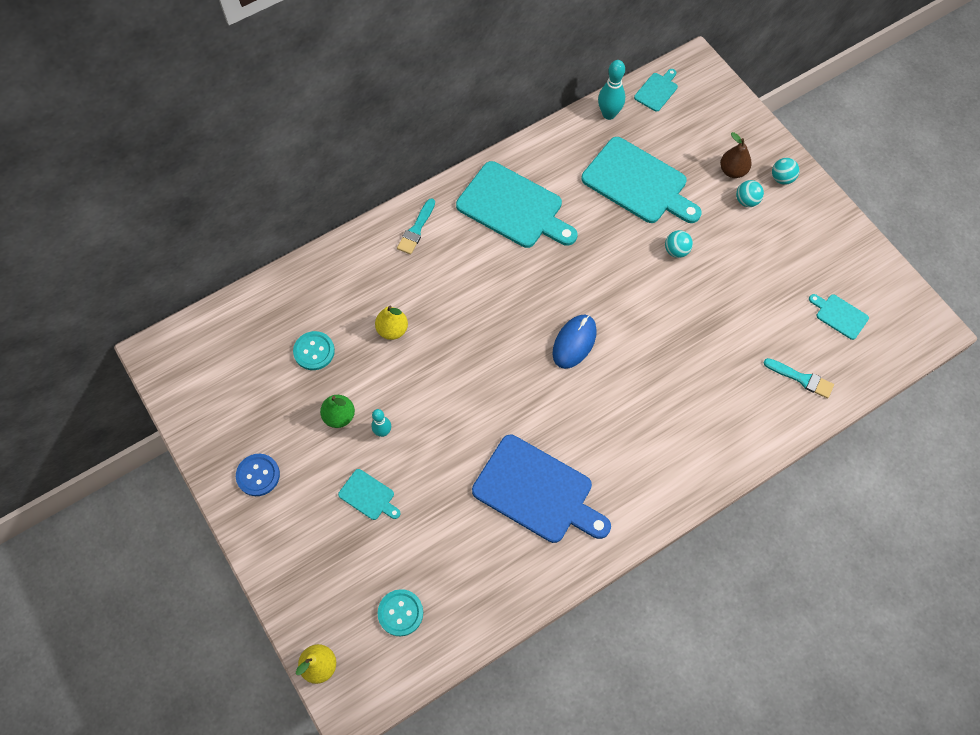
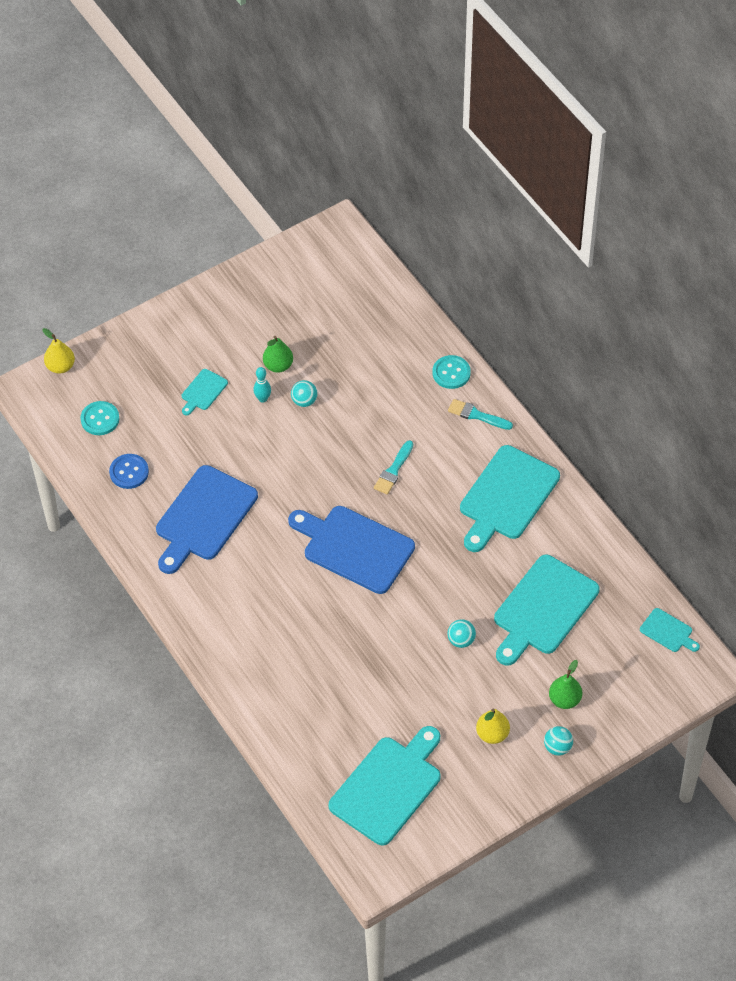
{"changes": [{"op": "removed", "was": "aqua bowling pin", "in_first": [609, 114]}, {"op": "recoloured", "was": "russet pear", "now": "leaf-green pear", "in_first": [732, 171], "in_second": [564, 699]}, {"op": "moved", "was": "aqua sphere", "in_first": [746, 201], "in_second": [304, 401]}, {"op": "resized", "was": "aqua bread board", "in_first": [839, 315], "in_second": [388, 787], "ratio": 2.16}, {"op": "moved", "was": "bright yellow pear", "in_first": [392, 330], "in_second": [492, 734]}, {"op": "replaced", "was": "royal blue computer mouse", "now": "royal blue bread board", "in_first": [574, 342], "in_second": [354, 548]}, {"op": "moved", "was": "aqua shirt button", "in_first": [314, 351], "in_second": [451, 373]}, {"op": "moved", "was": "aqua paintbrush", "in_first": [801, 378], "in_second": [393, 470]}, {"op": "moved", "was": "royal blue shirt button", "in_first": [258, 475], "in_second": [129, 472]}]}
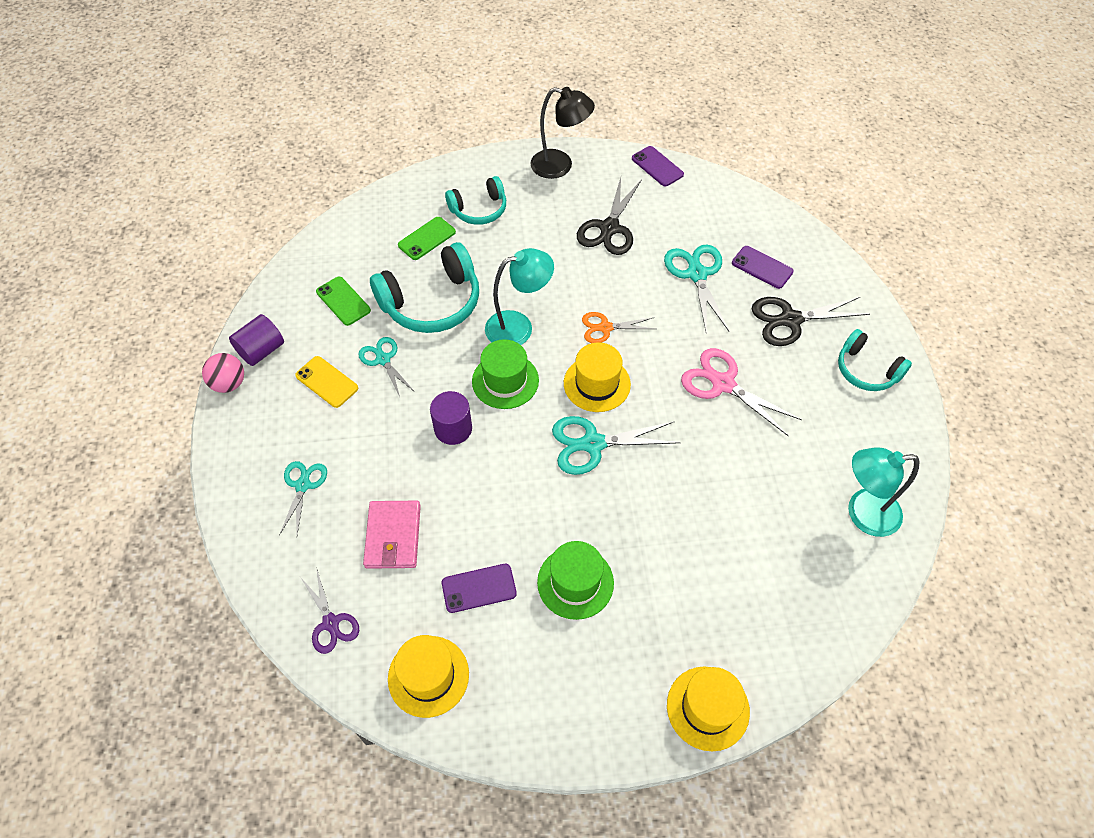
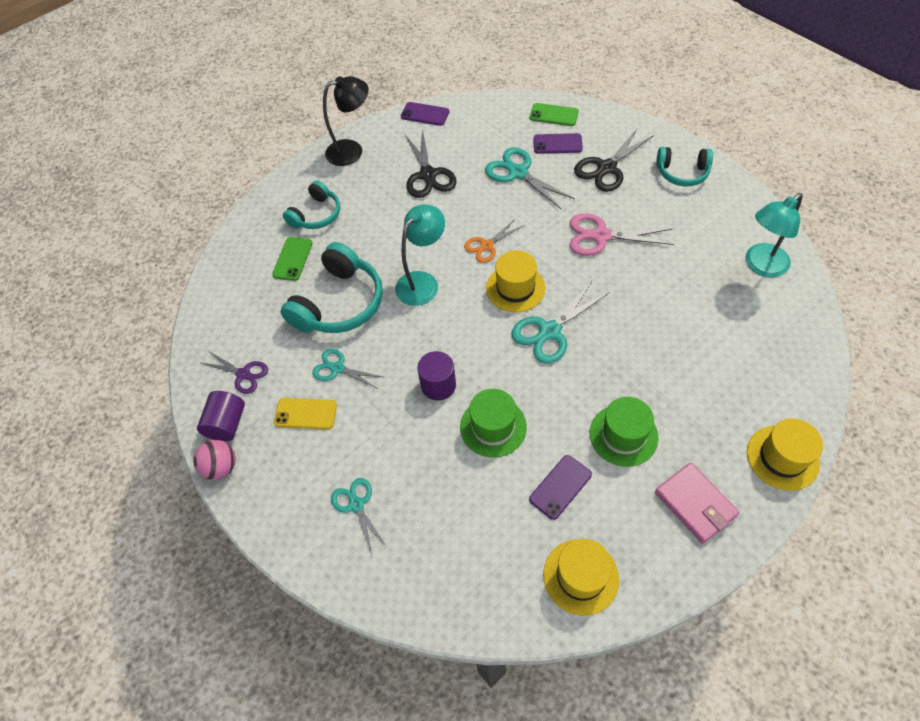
{"changes": [{"op": "moved", "was": "leaf-green smartphone", "in_first": [343, 301], "in_second": [554, 115]}, {"op": "moved", "was": "leaf-green top hat", "in_first": [505, 381], "in_second": [493, 427]}, {"op": "moved", "was": "pink card wallet", "in_first": [393, 536], "in_second": [695, 504]}, {"op": "moved", "was": "purple scissors", "in_first": [331, 623], "in_second": [243, 374]}]}
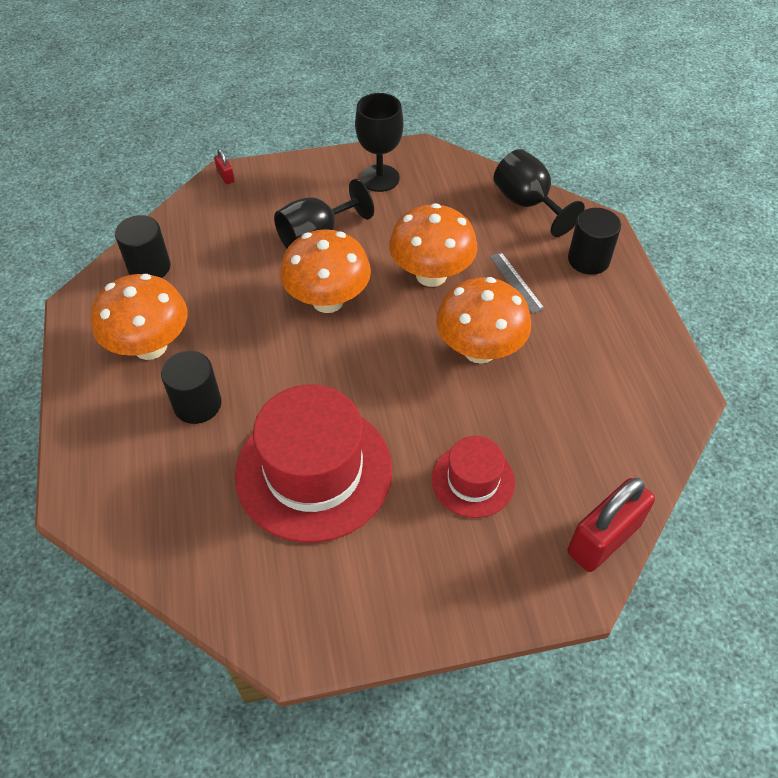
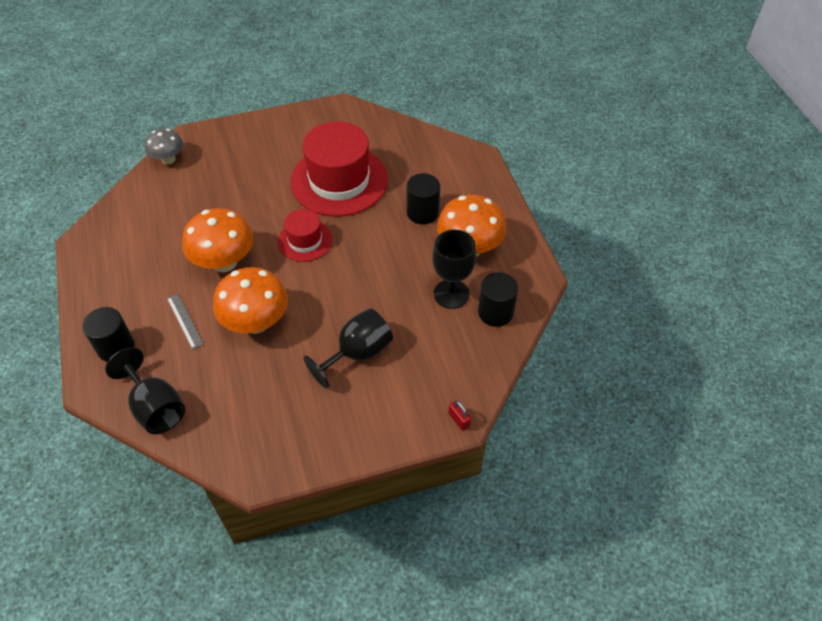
{"changes": [{"op": "moved", "was": "ebony goblet", "in_first": [379, 178], "in_second": [451, 294]}, {"op": "removed", "was": "orange fungus", "in_first": [328, 300]}, {"op": "moved", "was": "crimson top hat", "in_first": [473, 480], "in_second": [305, 240]}, {"op": "replaced", "was": "crimson small lock", "now": "grey fungus", "in_first": [603, 539], "in_second": [168, 159]}]}
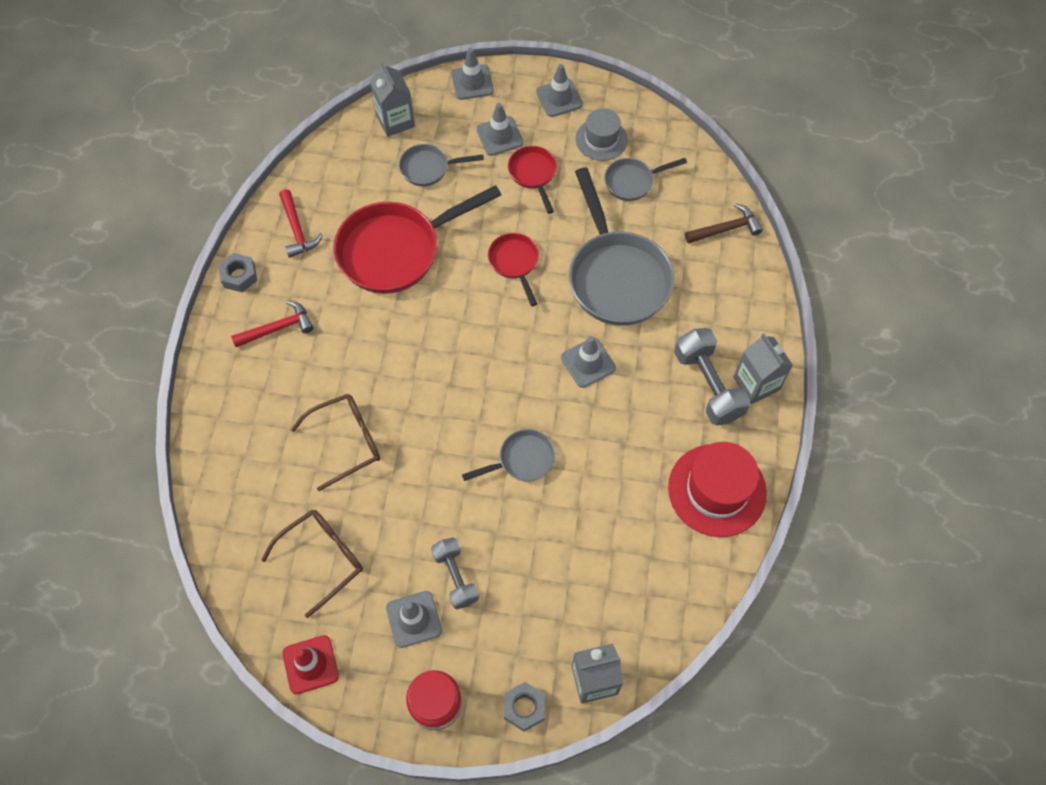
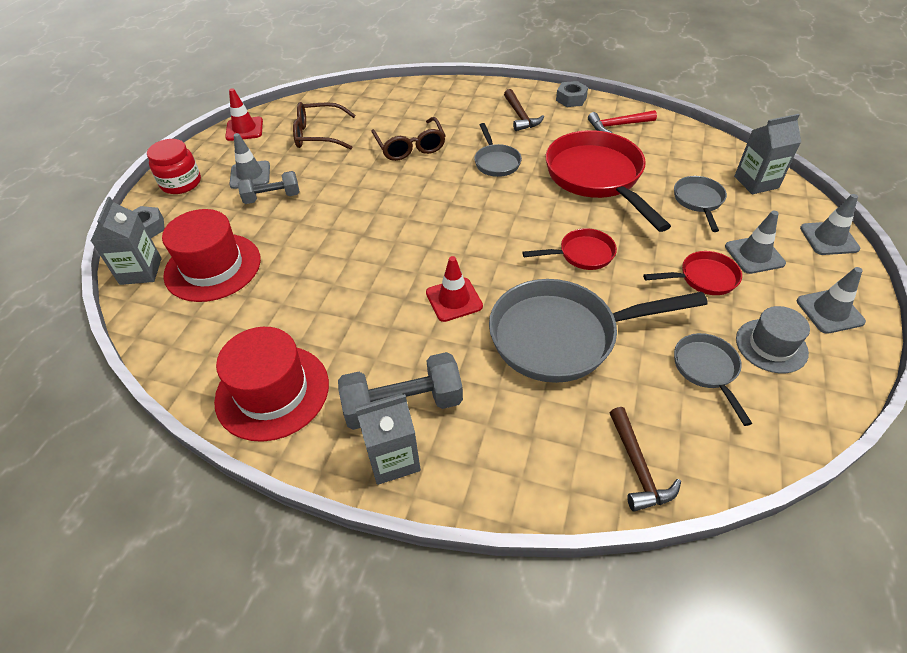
{"changes": [{"op": "recoloured", "was": "crimson claw hammer", "now": "russet claw hammer", "in_first": [278, 328], "in_second": [520, 116]}, {"op": "recoloured", "was": "grey traffic cone", "now": "crimson traffic cone", "in_first": [588, 363], "in_second": [454, 299]}, {"op": "moved", "was": "grey frying pan", "in_first": [522, 460], "in_second": [496, 162]}, {"op": "turned", "was": "russet eyeglasses", "in_first": [322, 559], "in_second": [318, 135], "clockwise": 120}, {"op": "added", "now": "crimson top hat", "in_second": [213, 267]}]}
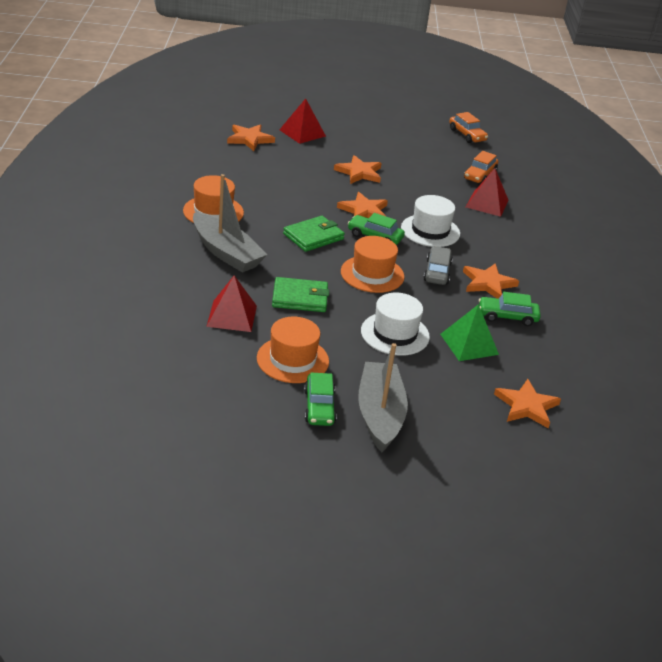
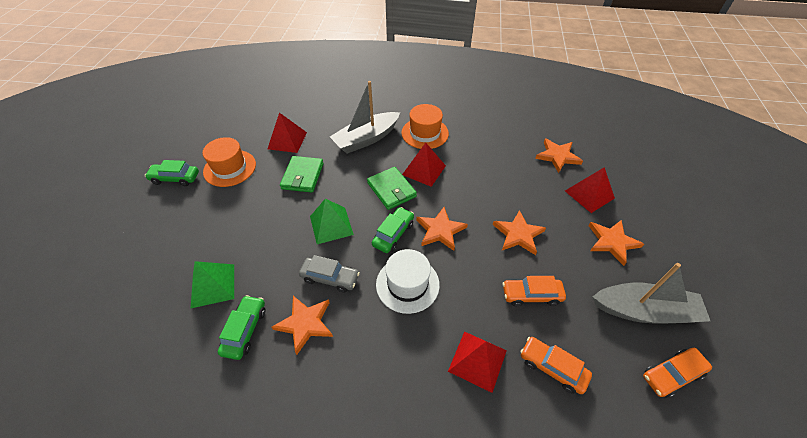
{"changes": [{"op": "replaced", "was": "orange top hat", "now": "leaf-green pyramid shape", "in_first": [372, 274], "in_second": [331, 225]}, {"op": "removed", "was": "white top hat", "in_first": [395, 334]}, {"op": "moved", "was": "grey toy boat", "in_first": [380, 414], "in_second": [644, 311]}, {"op": "moved", "was": "orange five-pointed star", "in_first": [526, 406], "in_second": [612, 242]}, {"op": "added", "now": "crimson pyramid shape", "in_second": [424, 170]}, {"op": "added", "now": "orange toy car", "in_second": [531, 295]}]}
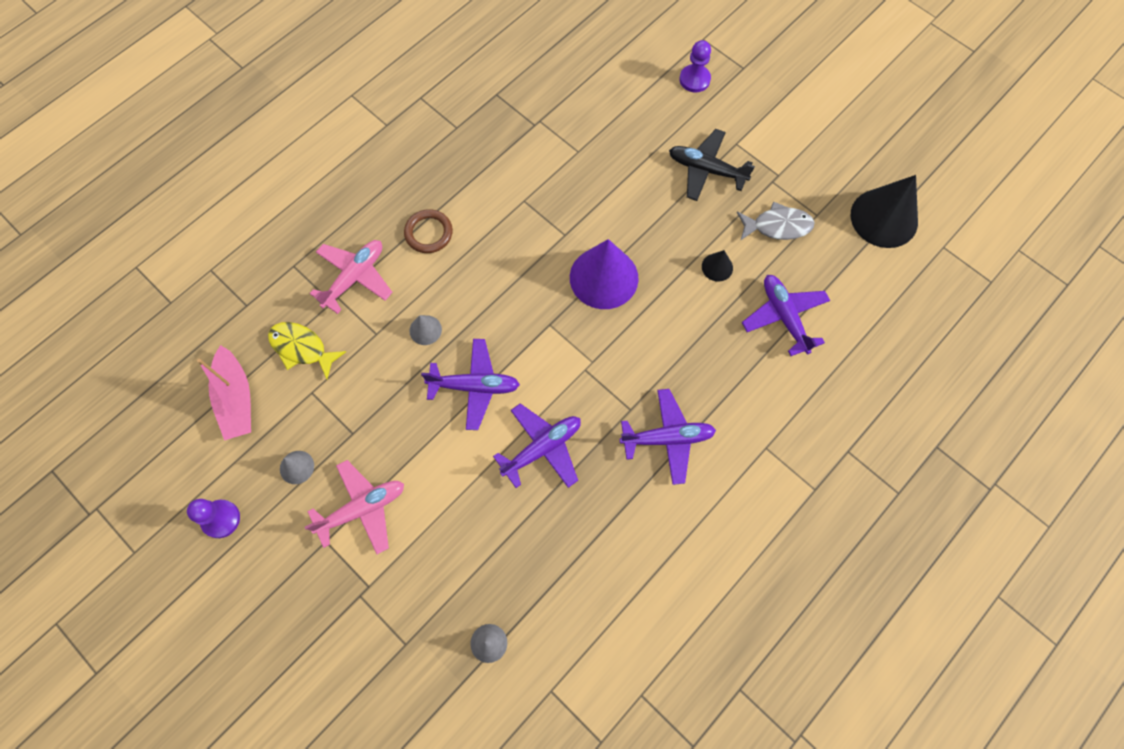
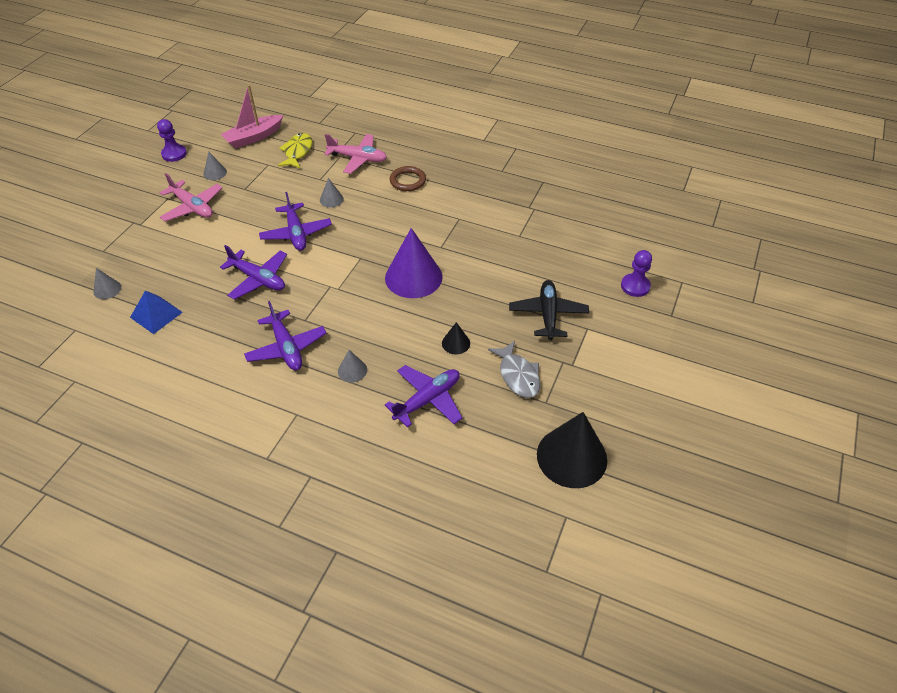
{"changes": [{"op": "added", "now": "royal blue pyramid shape", "in_second": [156, 314]}, {"op": "added", "now": "grey solid cone", "in_second": [352, 370]}]}
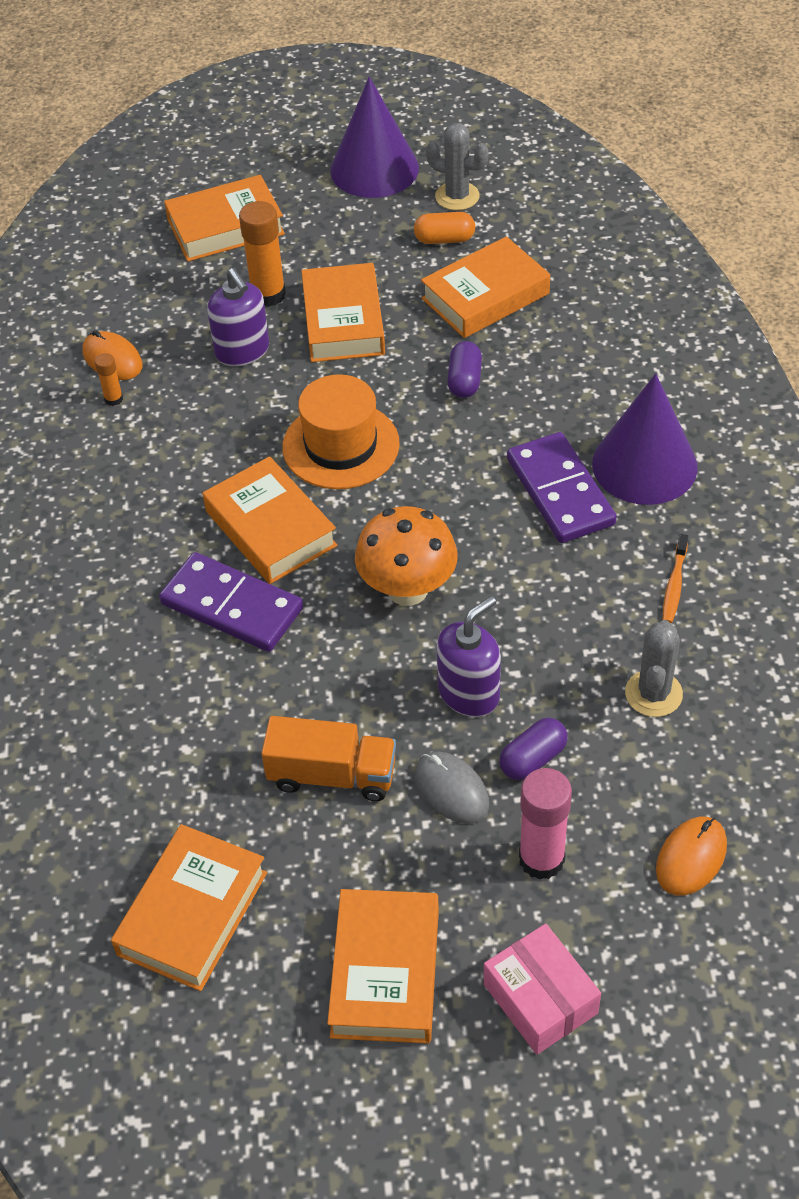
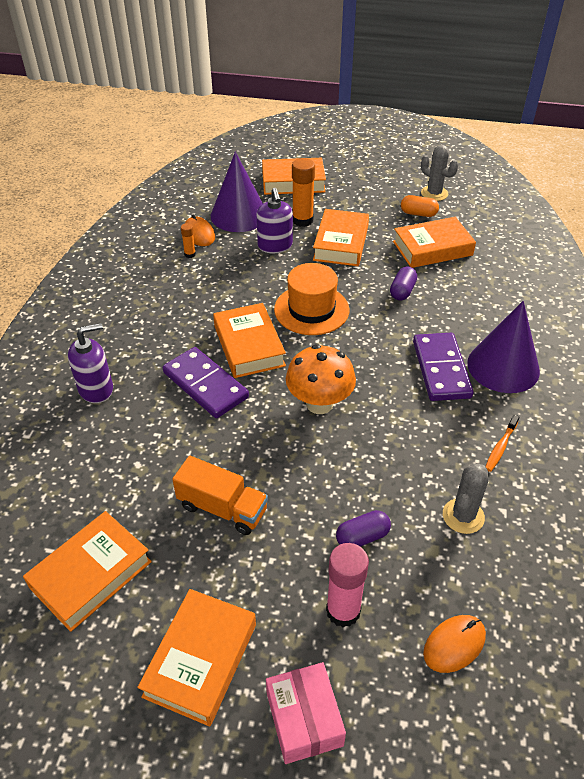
{"changes": [{"op": "moved", "was": "purple solid cone", "in_first": [374, 169], "in_second": [239, 215]}, {"op": "moved", "was": "purple soap dispenser", "in_first": [469, 693], "in_second": [96, 389]}, {"op": "removed", "was": "grey computer mouse", "in_first": [451, 789]}]}
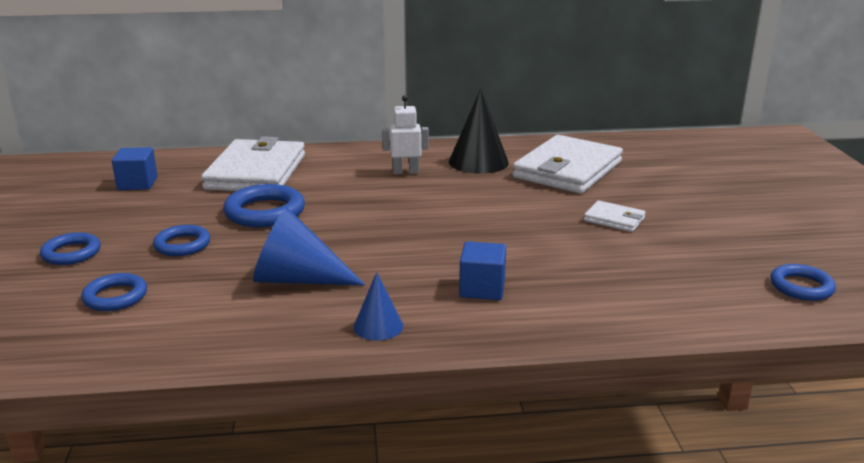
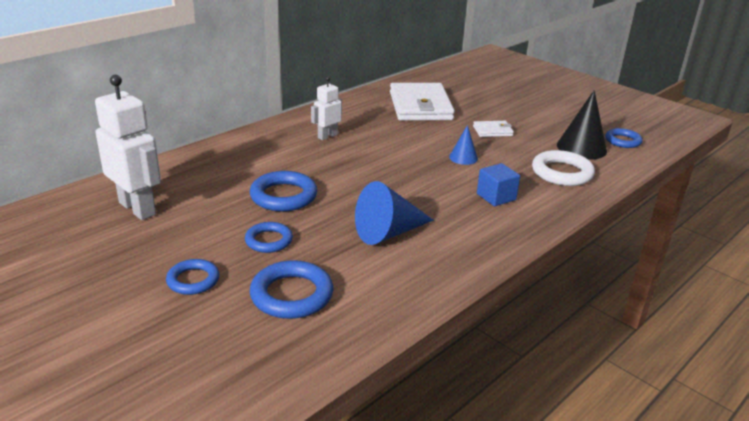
{"changes": [{"op": "moved", "was": "ebony solid cone", "in_first": [478, 162], "in_second": [581, 148]}, {"op": "removed", "was": "white card wallet", "in_first": [256, 172]}, {"op": "replaced", "was": "royal blue cube", "now": "white robot figure", "in_first": [137, 183], "in_second": [138, 208]}, {"op": "moved", "was": "royal blue solid cone", "in_first": [378, 326], "in_second": [463, 157]}, {"op": "resized", "was": "royal blue torus", "in_first": [115, 297], "in_second": [291, 295], "ratio": 1.56}, {"op": "added", "now": "white torus", "in_second": [562, 173]}]}
